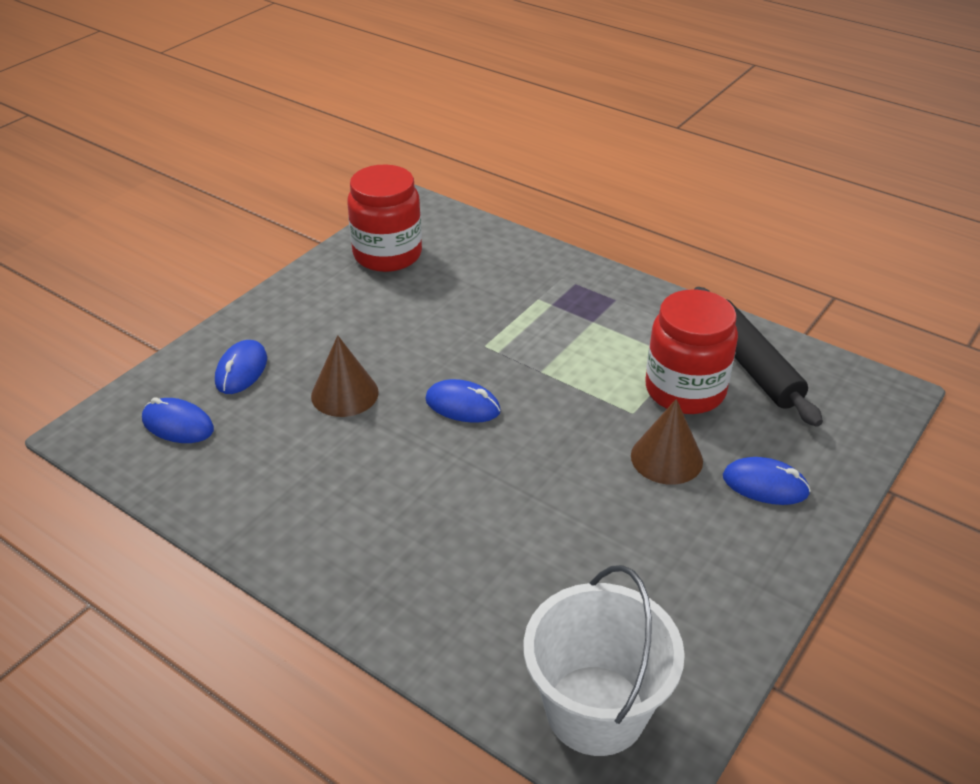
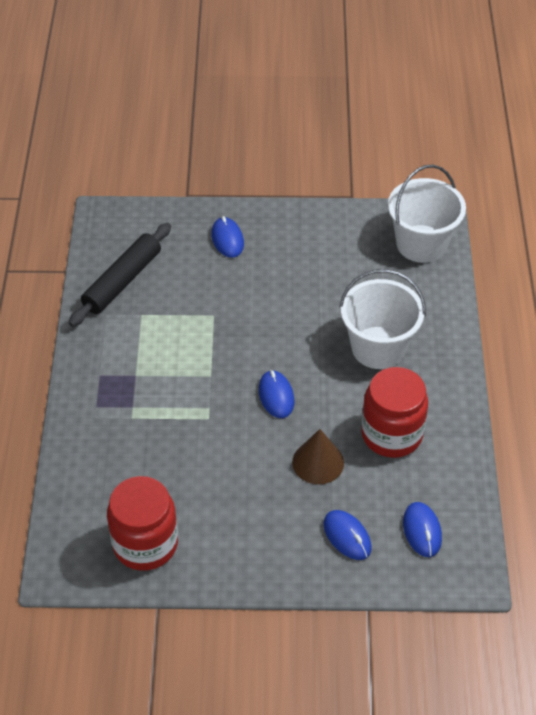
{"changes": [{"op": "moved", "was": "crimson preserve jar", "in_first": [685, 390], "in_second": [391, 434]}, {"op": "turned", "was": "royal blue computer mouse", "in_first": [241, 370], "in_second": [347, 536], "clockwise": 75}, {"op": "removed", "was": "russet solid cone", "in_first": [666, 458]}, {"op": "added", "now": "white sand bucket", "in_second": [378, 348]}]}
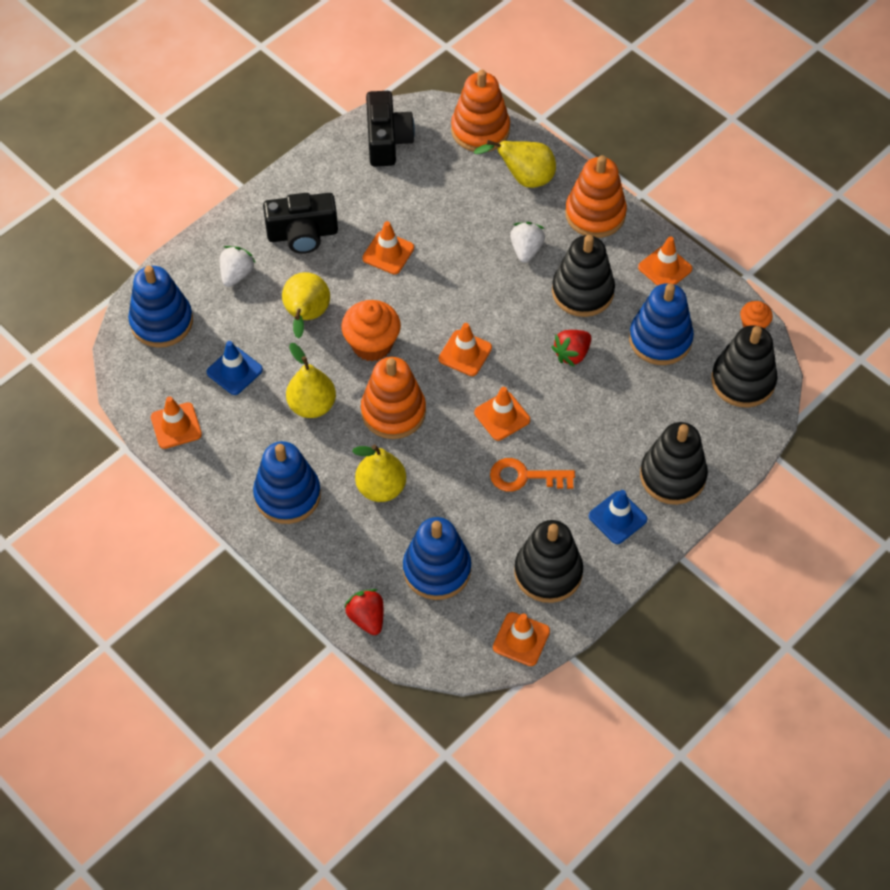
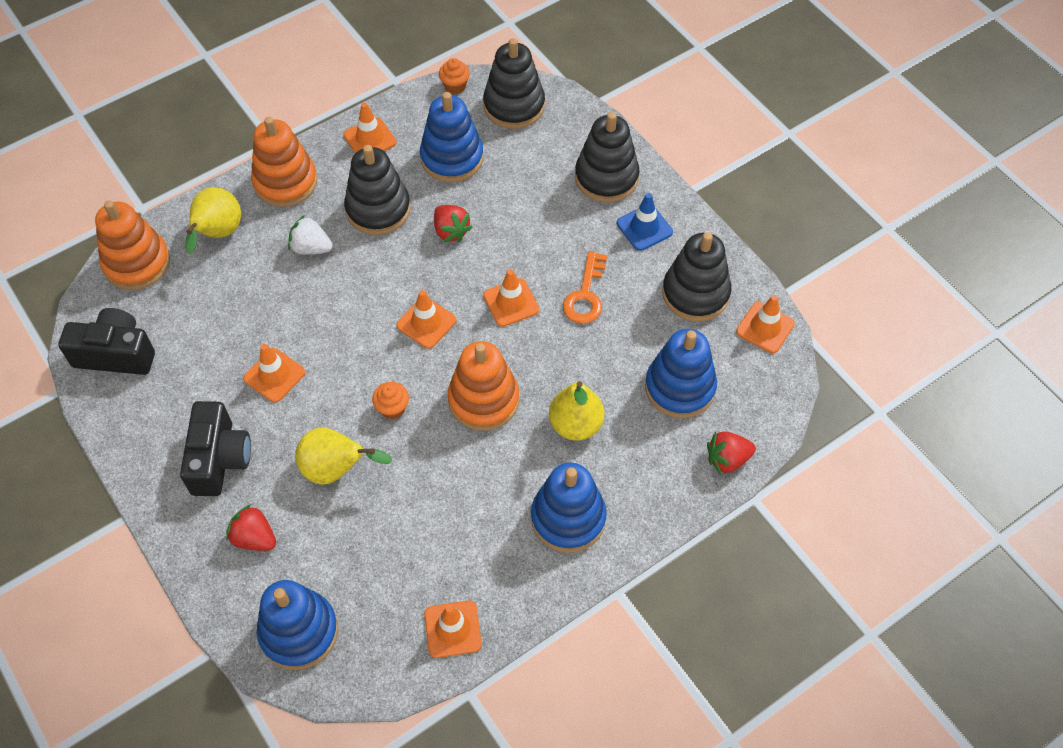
{"changes": [{"op": "recoloured", "was": "white toy strawberry", "now": "crimson toy strawberry", "in_first": [236, 274], "in_second": [254, 538]}, {"op": "resized", "was": "orange muffin", "in_first": [372, 344], "in_second": [392, 408], "ratio": 0.55}, {"op": "removed", "was": "royal blue traffic cone", "in_first": [234, 371]}, {"op": "removed", "was": "bright yellow pear", "in_first": [312, 405]}]}
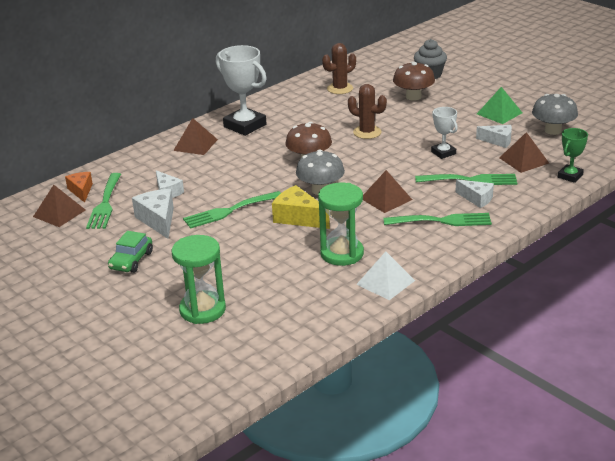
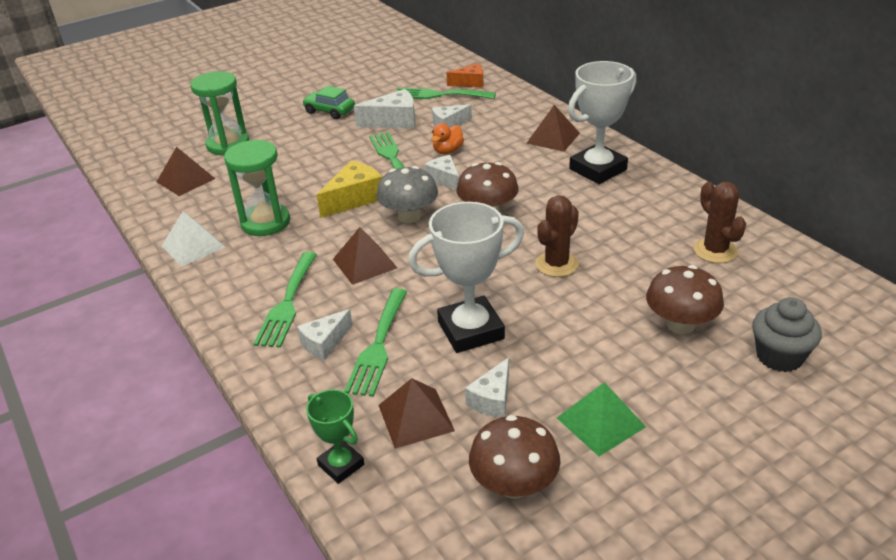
{"changes": [{"op": "recoloured", "was": "grey fungus", "now": "russet fungus", "in_first": [553, 130], "in_second": [514, 485]}, {"op": "resized", "was": "white trophy", "in_first": [443, 153], "in_second": [471, 330], "ratio": 1.81}, {"op": "moved", "was": "russet pyramid shape", "in_first": [59, 213], "in_second": [185, 180]}, {"op": "added", "now": "orange rubber duck", "in_second": [448, 151]}, {"op": "added", "now": "white piece of cheese", "in_second": [445, 179]}]}
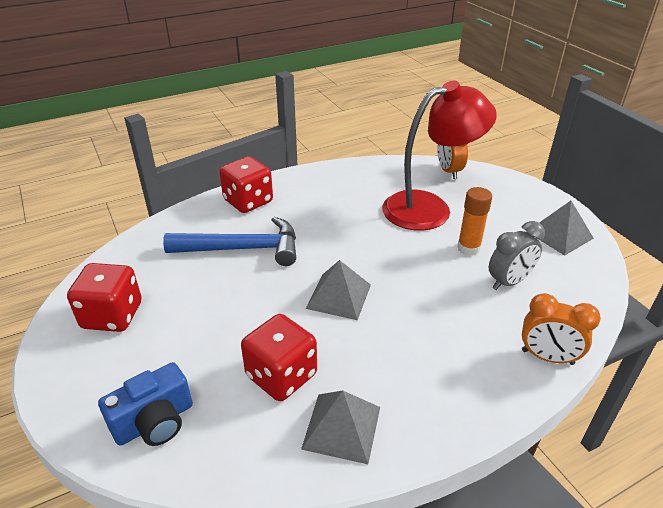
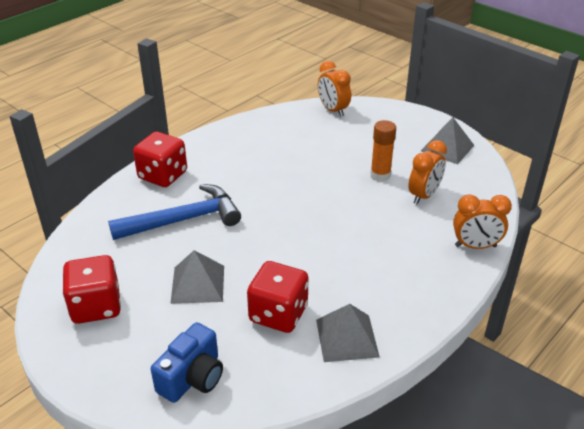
{"changes": [{"op": "removed", "was": "crimson desk lamp", "in_first": [429, 208]}, {"op": "recoloured", "was": "grey alarm clock", "now": "orange alarm clock", "in_first": [509, 282], "in_second": [424, 195]}, {"op": "moved", "was": "grey pyramid shape", "in_first": [339, 296], "in_second": [198, 284]}]}
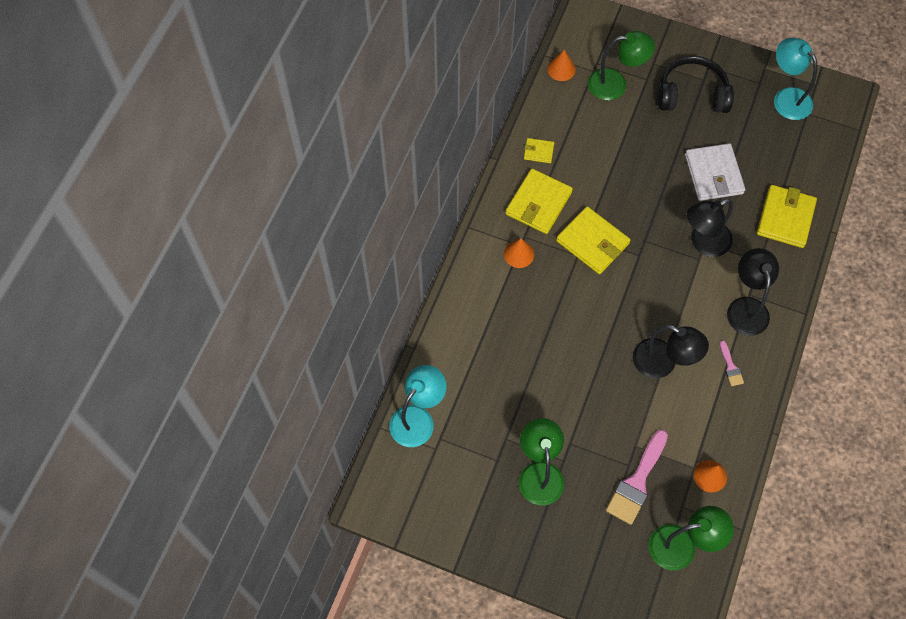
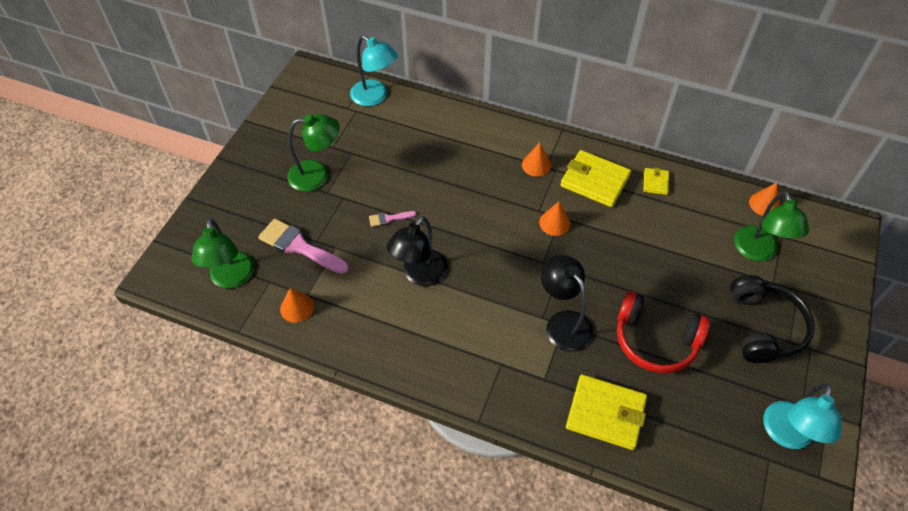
{"changes": [{"op": "turned", "was": "aqua desk lamp", "in_first": [786, 98], "in_second": [787, 435], "clockwise": 150}, {"op": "replaced", "was": "white card wallet", "now": "crimson headphones", "in_first": [713, 174], "in_second": [655, 340]}, {"op": "replaced", "was": "bright yellow card wallet", "now": "orange solid cone", "in_first": [592, 242], "in_second": [554, 223]}, {"op": "removed", "was": "ebony desk lamp", "in_first": [746, 307]}, {"op": "moved", "was": "pink paintbrush", "in_first": [730, 367], "in_second": [389, 218]}]}
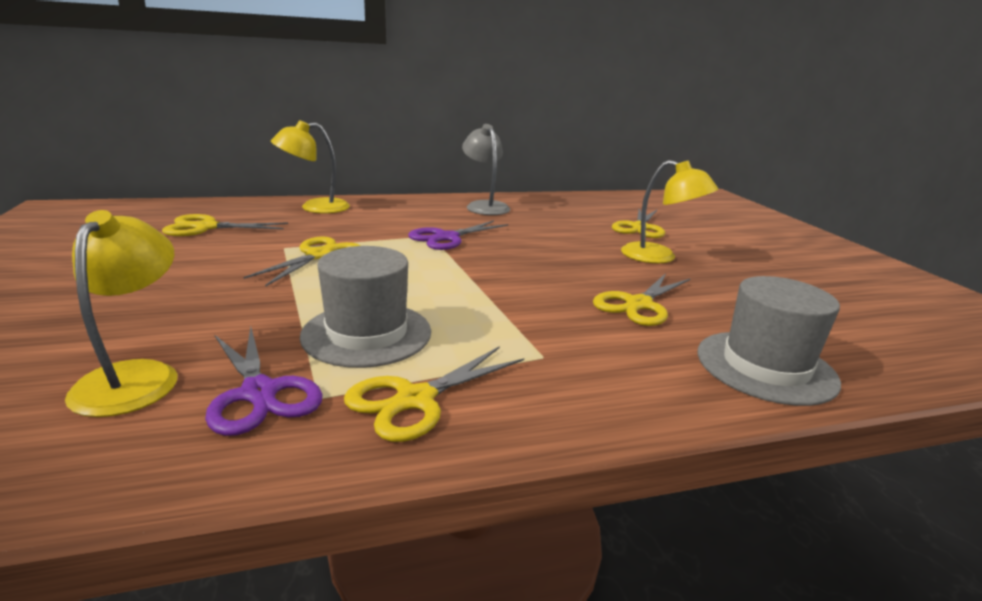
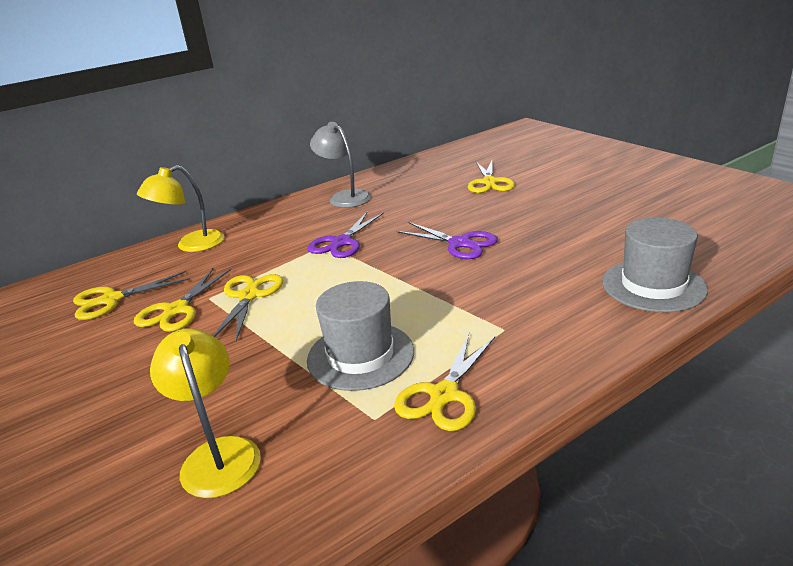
{"changes": [{"op": "removed", "was": "bright yellow desk lamp", "in_first": [659, 257]}, {"op": "moved", "was": "bright yellow scissors", "in_first": [638, 305], "in_second": [176, 310]}, {"op": "moved", "was": "purple scissors", "in_first": [259, 393], "in_second": [460, 243]}]}
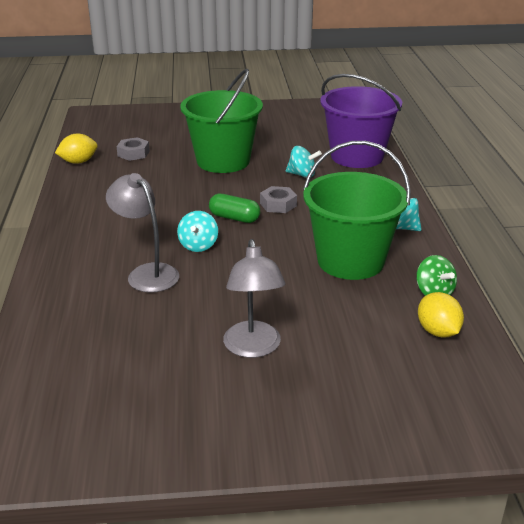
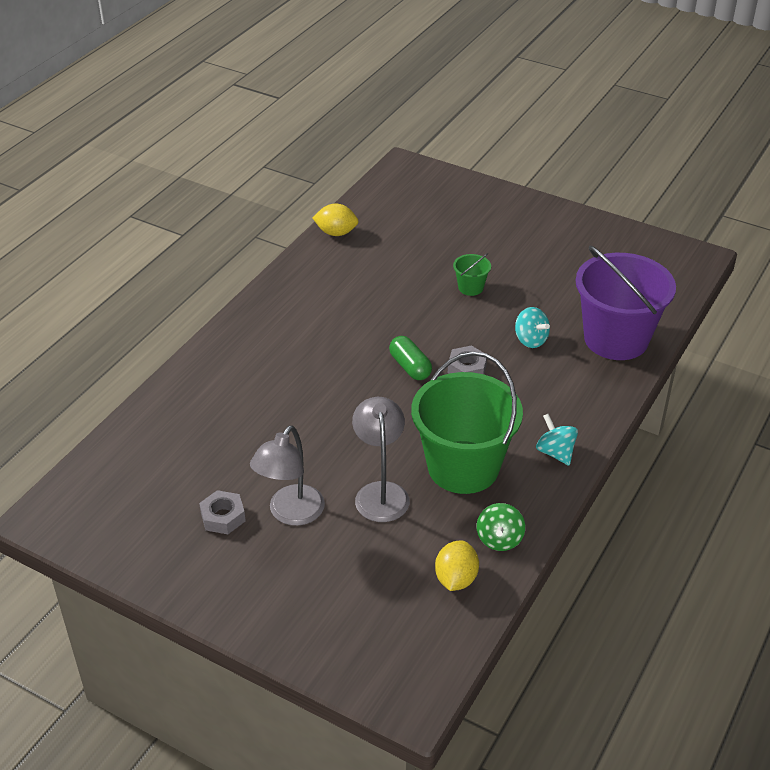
{"changes": [{"op": "resized", "was": "leaf-green sand bucket", "in_first": [223, 161], "in_second": [470, 287], "ratio": 0.41}, {"op": "moved", "was": "grey hexagon nut", "in_first": [133, 153], "in_second": [223, 517]}, {"op": "moved", "was": "grey desk lamp", "in_first": [147, 273], "in_second": [380, 492]}, {"op": "removed", "was": "aqua toy top", "in_first": [198, 245]}]}
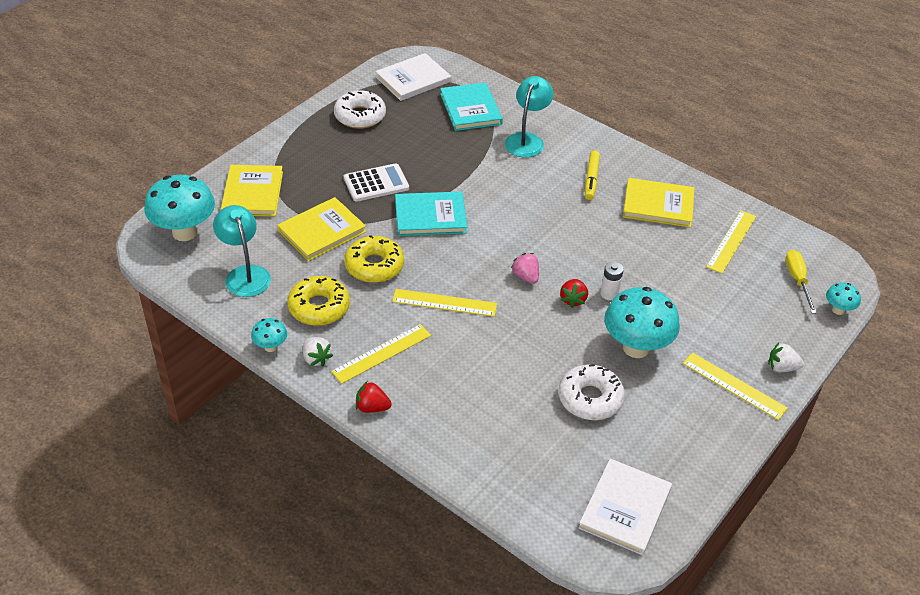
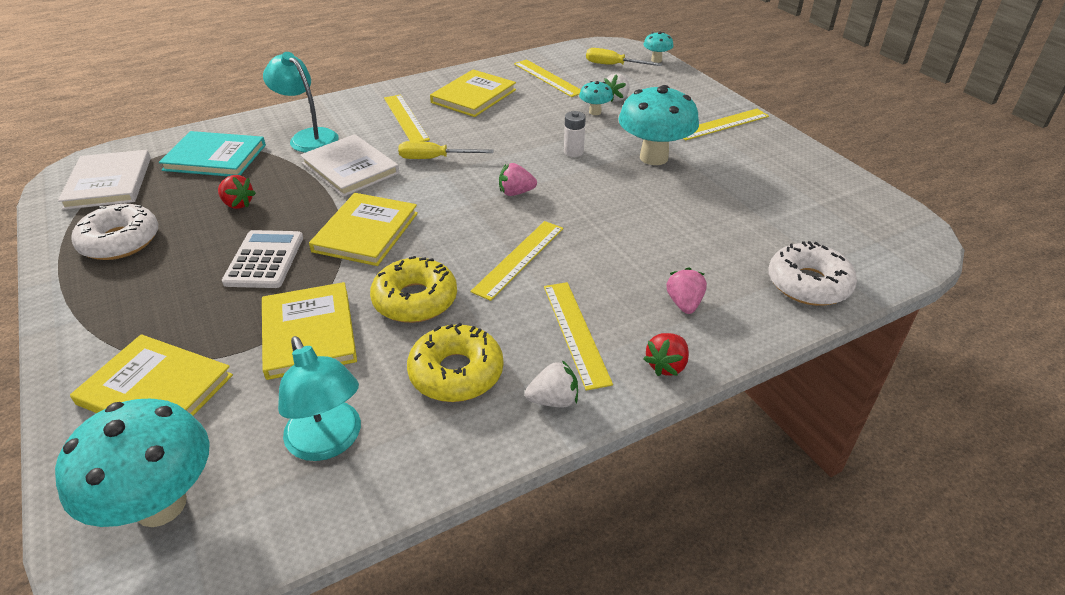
{"changes": [{"op": "replaced", "was": "bright yellow felt pen", "now": "bright yellow measuring stick", "in_first": [591, 179], "in_second": [406, 118]}, {"op": "recoloured", "was": "aqua book", "now": "bright yellow book", "in_first": [430, 216], "in_second": [366, 232]}, {"op": "turned", "was": "aqua desk lamp", "in_first": [245, 274], "in_second": [328, 442], "clockwise": -120}, {"op": "moved", "was": "crimson toy strawberry", "in_first": [573, 299], "in_second": [238, 204]}, {"op": "moved", "was": "aqua fungus", "in_first": [270, 347], "in_second": [595, 112]}, {"op": "moved", "was": "white toy strawberry", "in_first": [781, 367], "in_second": [616, 98]}, {"op": "moved", "was": "white donut", "in_first": [590, 398], "in_second": [808, 284]}, {"op": "moved", "was": "white book", "in_first": [625, 508], "in_second": [350, 168]}, {"op": "added", "now": "bright yellow screwdriver", "in_second": [434, 158]}, {"op": "added", "now": "pink toy strawberry", "in_second": [684, 303]}]}
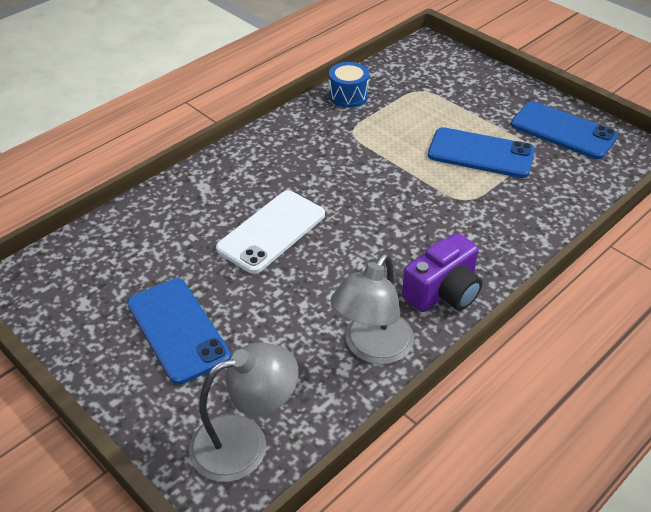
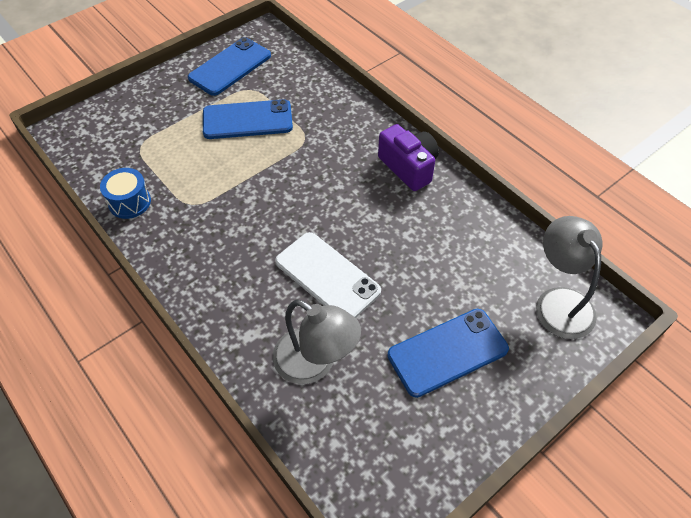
{"changes": [{"op": "turned", "was": "royal blue smartphone", "in_first": [480, 153], "in_second": [247, 120], "clockwise": 60}, {"op": "moved", "was": "grey desk lamp", "in_first": [372, 348], "in_second": [315, 363]}]}
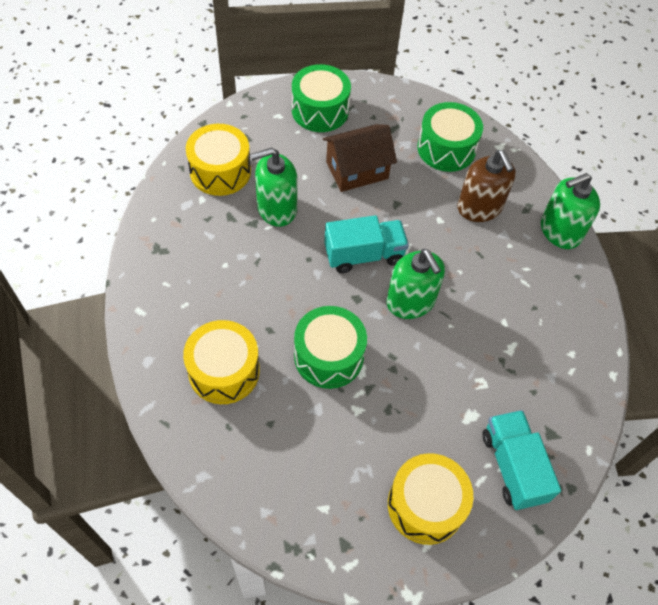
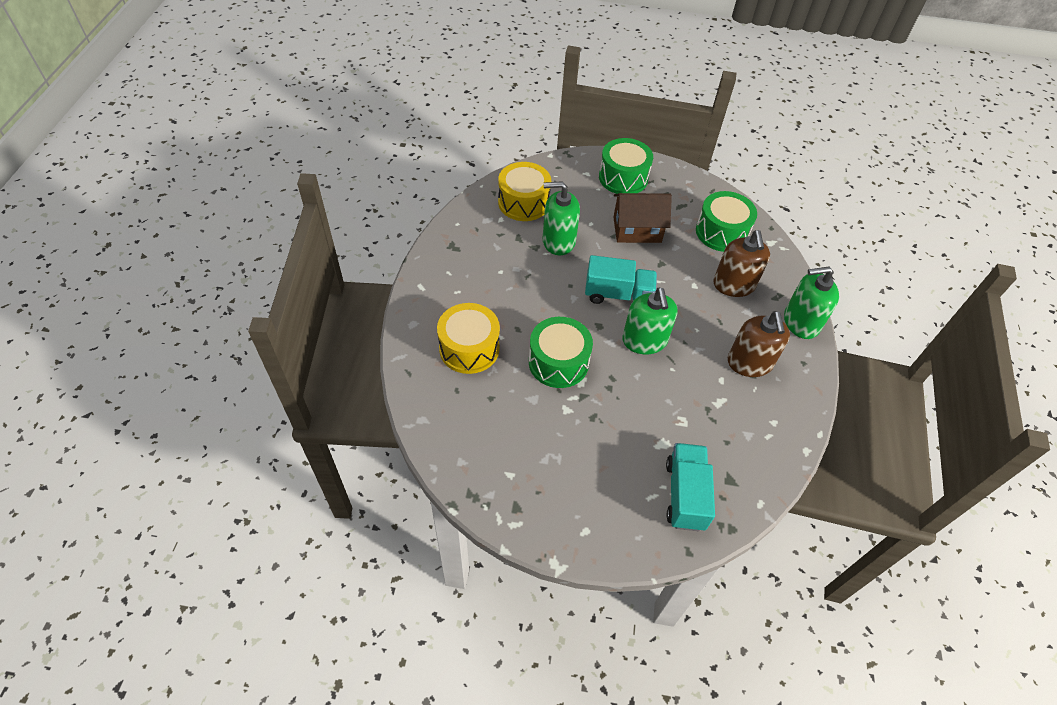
{"changes": [{"op": "removed", "was": "bright yellow toy drum", "in_first": [425, 505]}, {"op": "added", "now": "russet soap dispenser", "in_second": [749, 363]}]}
